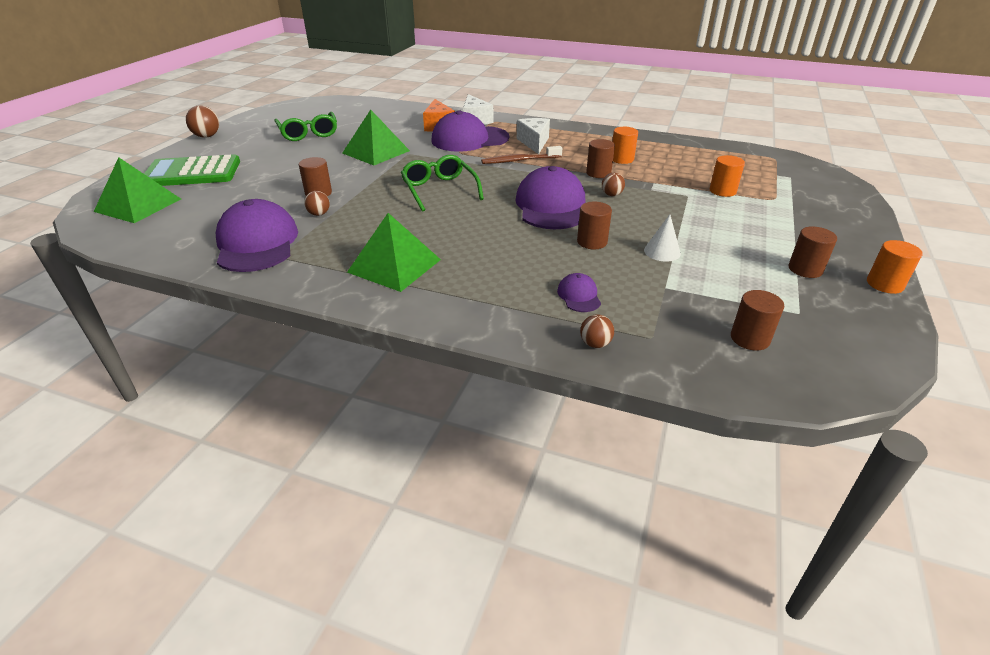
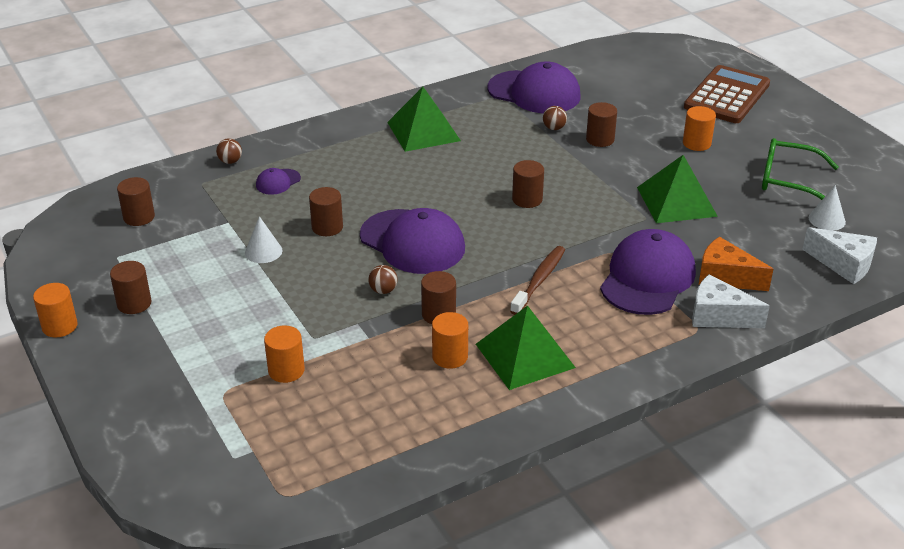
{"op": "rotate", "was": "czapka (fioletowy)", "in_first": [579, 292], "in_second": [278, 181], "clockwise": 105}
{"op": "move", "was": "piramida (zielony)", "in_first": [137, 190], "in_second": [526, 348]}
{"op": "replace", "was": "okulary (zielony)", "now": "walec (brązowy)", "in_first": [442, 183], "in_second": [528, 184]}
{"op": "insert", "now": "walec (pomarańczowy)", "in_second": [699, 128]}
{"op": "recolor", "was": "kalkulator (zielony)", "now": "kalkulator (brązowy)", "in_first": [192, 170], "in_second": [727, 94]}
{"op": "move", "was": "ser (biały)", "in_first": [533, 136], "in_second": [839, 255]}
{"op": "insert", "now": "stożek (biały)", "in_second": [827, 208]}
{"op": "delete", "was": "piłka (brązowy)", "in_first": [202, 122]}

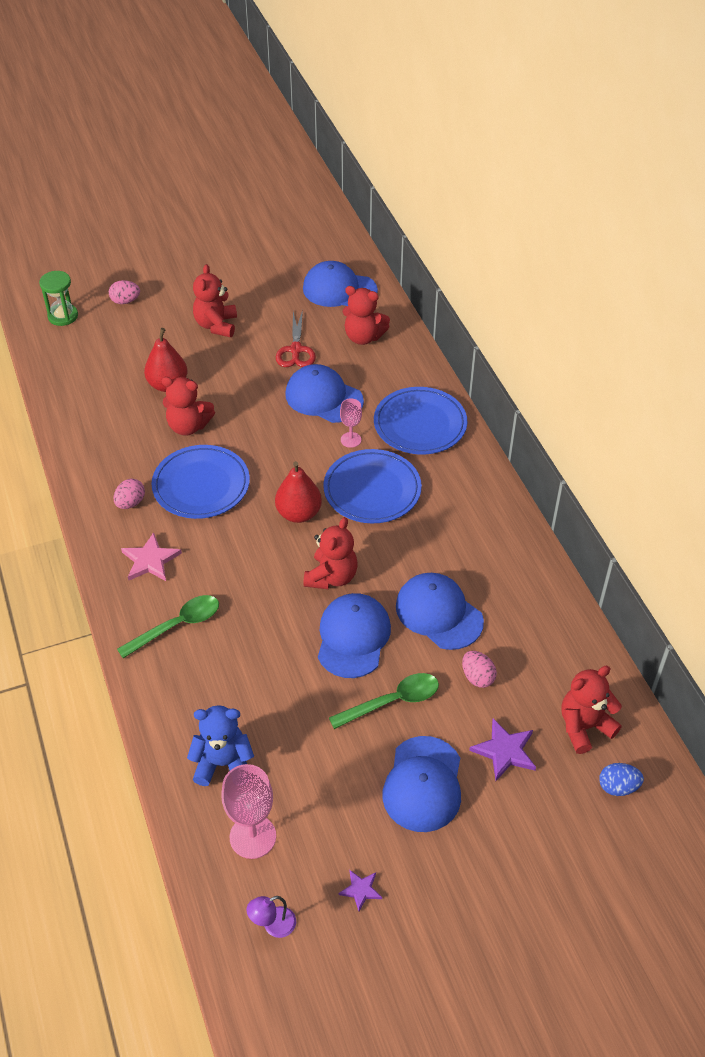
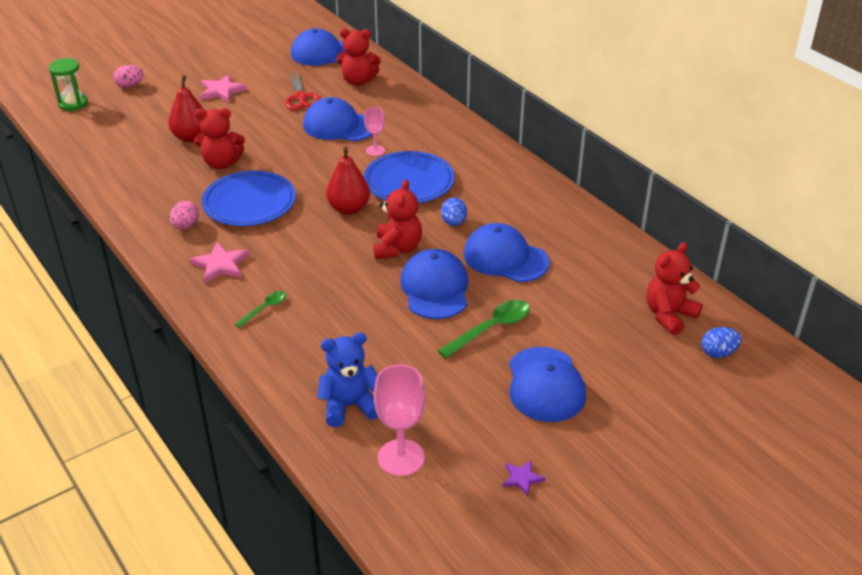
{"op": "replace", "was": "miś (czerwony)", "now": "gwiazda (różowy)", "in_first": [215, 300], "in_second": [223, 88]}
{"op": "resize", "was": "łyżka (zielony)", "in_first": [168, 626], "in_second": [260, 309], "ratio": 0.58}
{"op": "insert", "now": "jajko (niebieski)", "in_second": [454, 212]}
{"op": "delete", "was": "lampka (fioletowy)", "in_first": [271, 917]}
{"op": "delete", "was": "talerz (niebieski)", "in_first": [420, 421]}
{"op": "delete", "was": "jajko (różowy)", "in_first": [479, 669]}
{"op": "delete", "was": "gwiazda (fioletowy)", "in_first": [502, 749]}

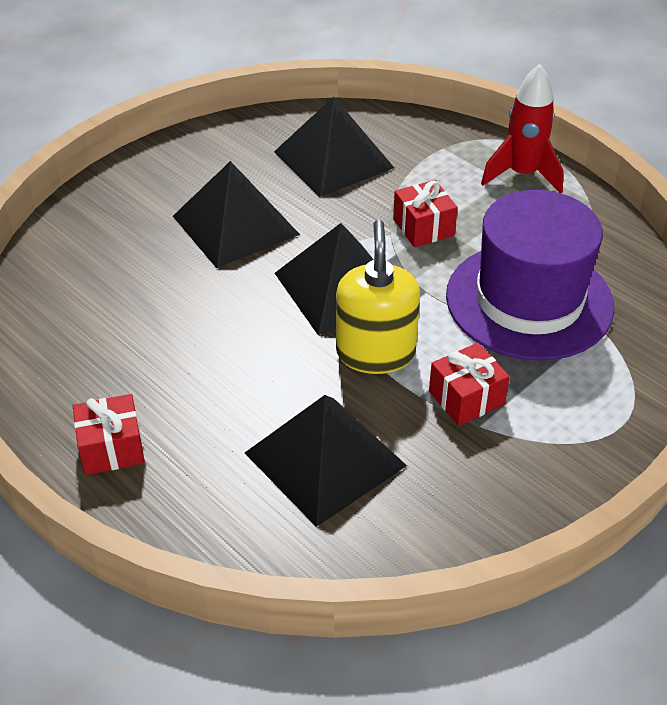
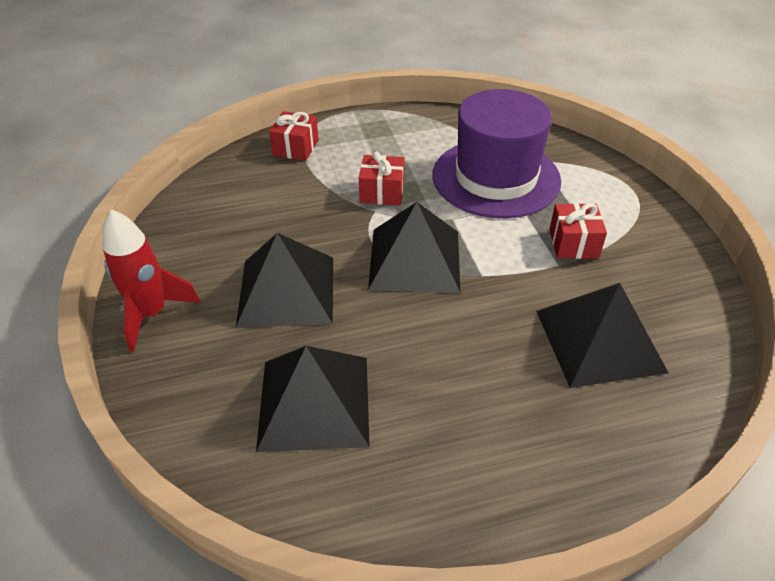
{"op": "move", "was": "rakieta (czerwony)", "in_first": [522, 128], "in_second": [152, 280]}
{"op": "move", "was": "piramida (czarny)", "in_first": [334, 147], "in_second": [313, 399]}
{"op": "move", "was": "prezent (czerwony)", "in_first": [109, 434], "in_second": [294, 136]}
{"op": "delete", "was": "dozownik mydła (żółty)", "in_first": [378, 297]}

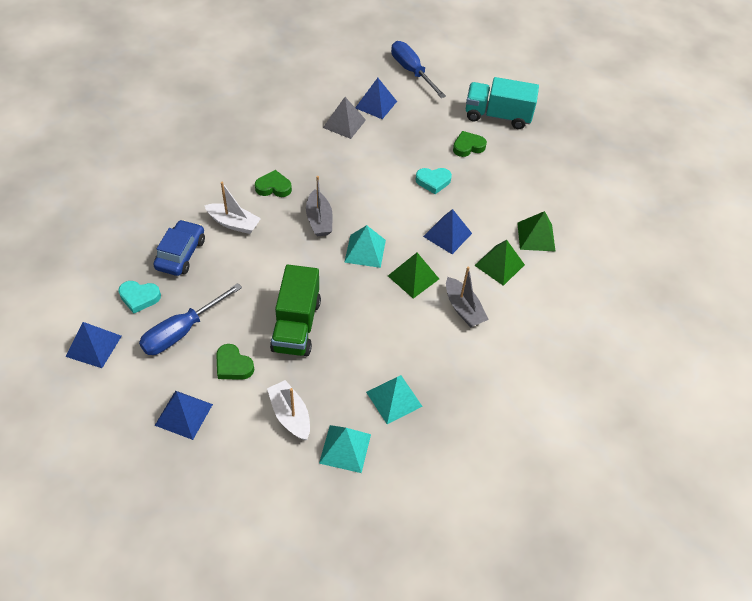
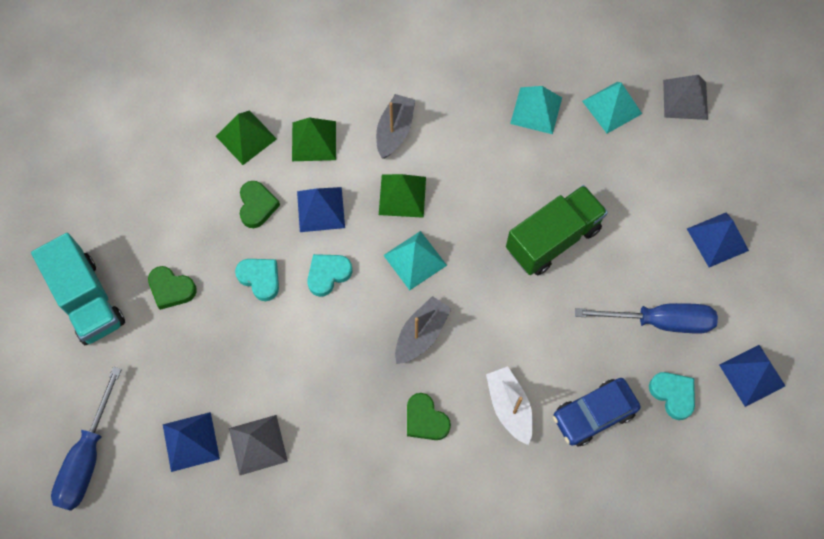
{"op": "move", "was": "serce (zielony)", "in_first": [235, 362], "in_second": [260, 204]}
{"op": "insert", "now": "serce (turkusowy)", "in_second": [330, 275]}
{"op": "insert", "now": "piramida (szary)", "in_second": [685, 97]}
{"op": "delete", "was": "łódka (biały)", "in_first": [288, 410]}

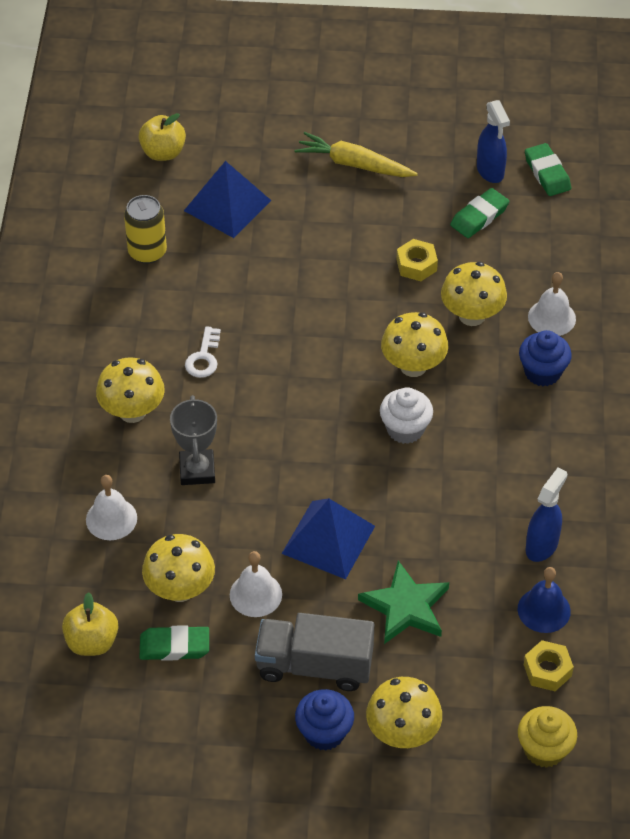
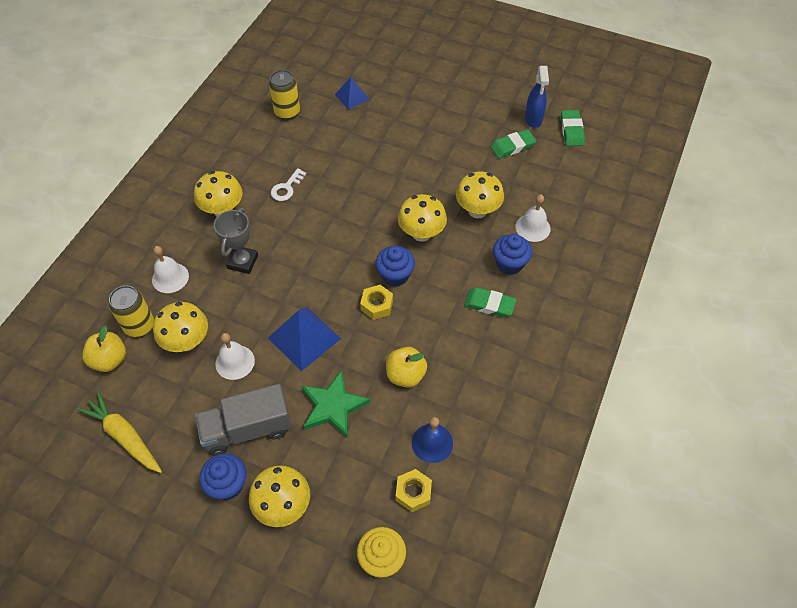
{"op": "move", "was": "marchewka (żółty)", "in_first": [356, 154], "in_second": [119, 432]}
{"op": "insert", "now": "puszka (żółty)", "in_second": [131, 311]}
{"op": "rotate", "was": "ciężarówka (szary)", "in_first": [315, 652], "in_second": [243, 420], "clockwise": -45}
{"op": "resize", "was": "piramida (niebieski)", "in_first": [227, 199], "in_second": [352, 93], "ratio": 0.6}
{"op": "move", "was": "nakrętka (żółty)", "in_first": [417, 260], "in_second": [376, 302]}
{"op": "recolor", "was": "muffinka (biały)", "now": "muffinka (niebieski)", "in_first": [406, 415], "in_second": [395, 266]}
{"op": "move", "was": "jabłko (żółty)", "in_first": [162, 137], "in_second": [406, 367]}
{"op": "move", "was": "gumka do mazania (zielony)", "in_first": [174, 643], "in_second": [490, 302]}
{"op": "delete", "was": "spryskiwacz (niebieski)", "in_first": [546, 515]}

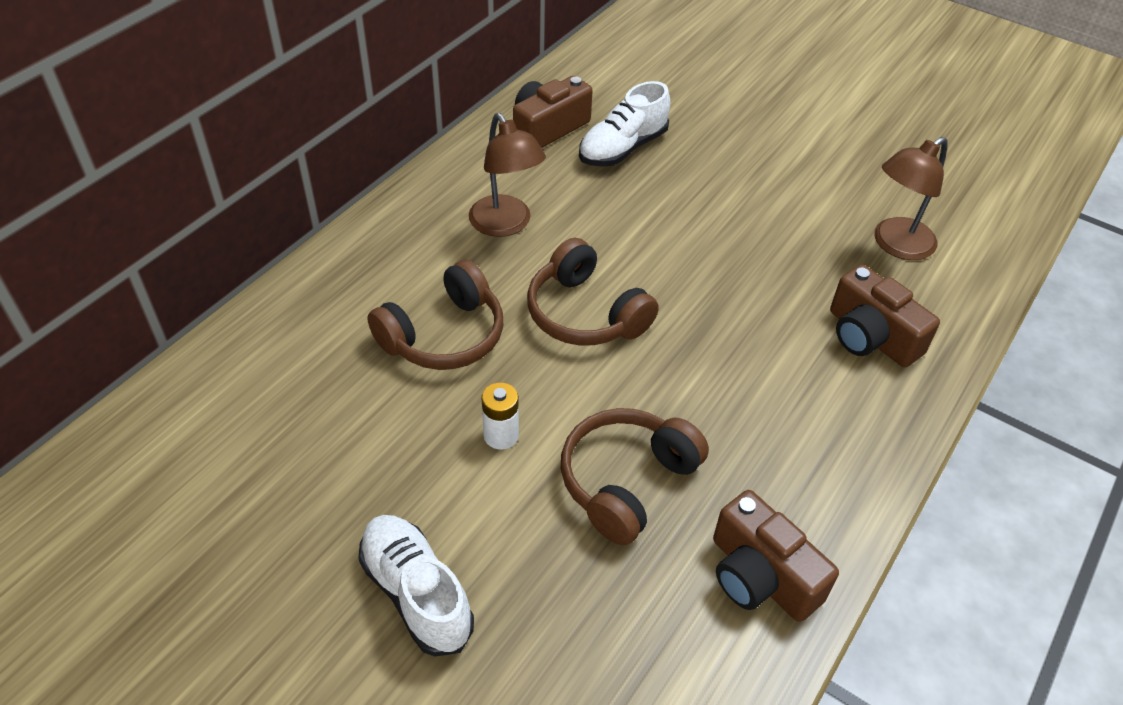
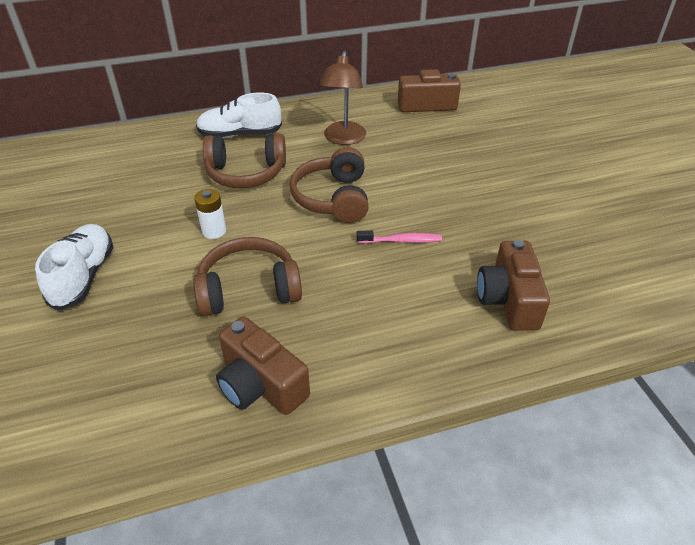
{"op": "move", "was": "but (biały)", "in_first": [624, 124], "in_second": [239, 115]}
{"op": "rotate", "was": "aparat fotograficzny (brązowy)", "in_first": [776, 556], "in_second": [263, 365], "clockwise": -45}
{"op": "insert", "now": "szczoteczka do zębów (różowy)", "in_second": [399, 237]}
{"op": "delete", "was": "lampka (brązowy)", "in_first": [910, 198]}

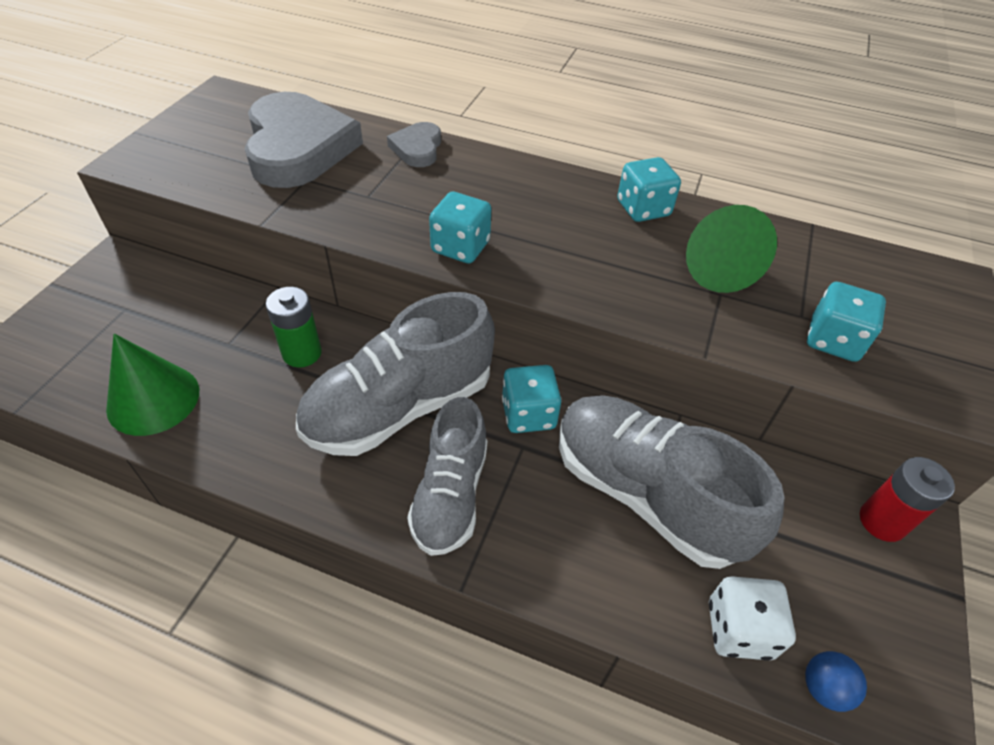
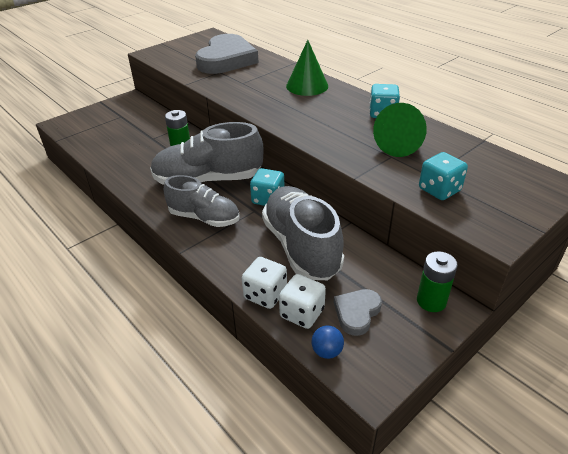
{"op": "rotate", "was": "but (szary)", "in_first": [447, 476], "in_second": [202, 201], "clockwise": -105}
{"op": "insert", "now": "kostka do gry (biały)", "in_second": [264, 283]}
{"op": "move", "was": "stożek (zielony)", "in_first": [152, 385], "in_second": [307, 68]}
{"op": "move", "was": "serce (szary)", "in_first": [414, 144], "in_second": [358, 312]}
{"op": "recolor", "was": "bateria (czerwony)", "now": "bateria (zielony)", "in_first": [907, 499], "in_second": [437, 281]}
{"op": "delete", "was": "kostka do gry (turkusowy)", "in_first": [460, 227]}

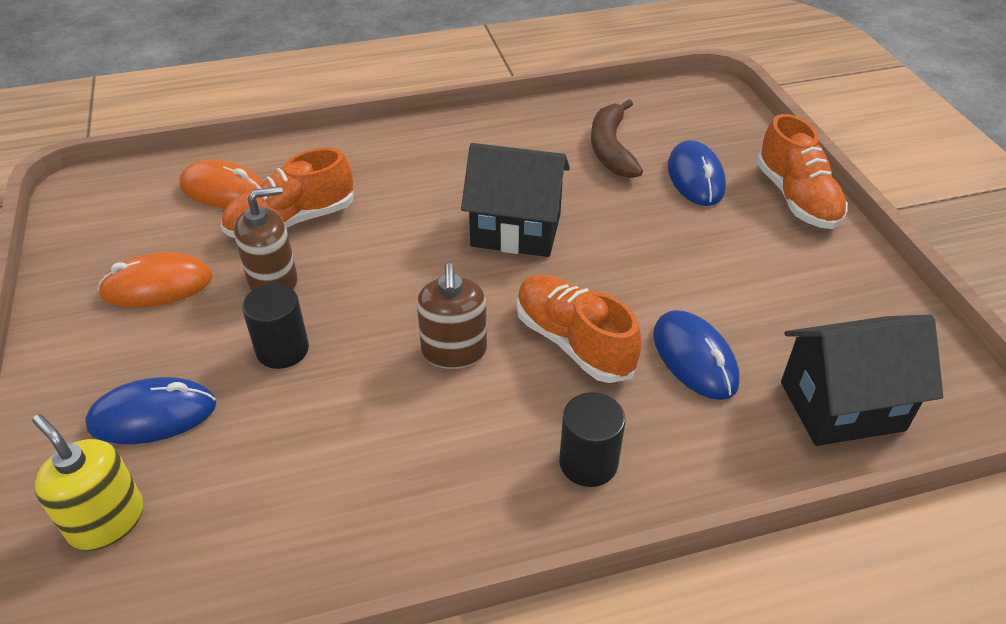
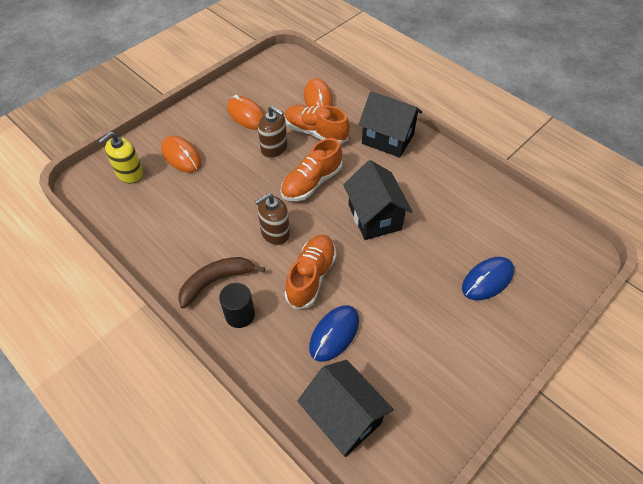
{"op": "rotate", "was": "dozownik mydła (żółty)", "in_first": [88, 482], "in_second": [121, 158], "clockwise": -150}
{"op": "recolor", "was": "myszka (niebieski)", "now": "myszka (pomarańczowy)", "in_first": [150, 410], "in_second": [181, 154]}
{"op": "move", "was": "banan (brązowy)", "in_first": [617, 138], "in_second": [221, 283]}
{"op": "move", "was": "but (pomarańczowy)", "in_first": [802, 171], "in_second": [311, 169]}
{"op": "insert", "now": "domek (czarny)", "in_second": [390, 124]}
{"op": "delete", "was": "walec (czarny)", "in_first": [275, 326]}

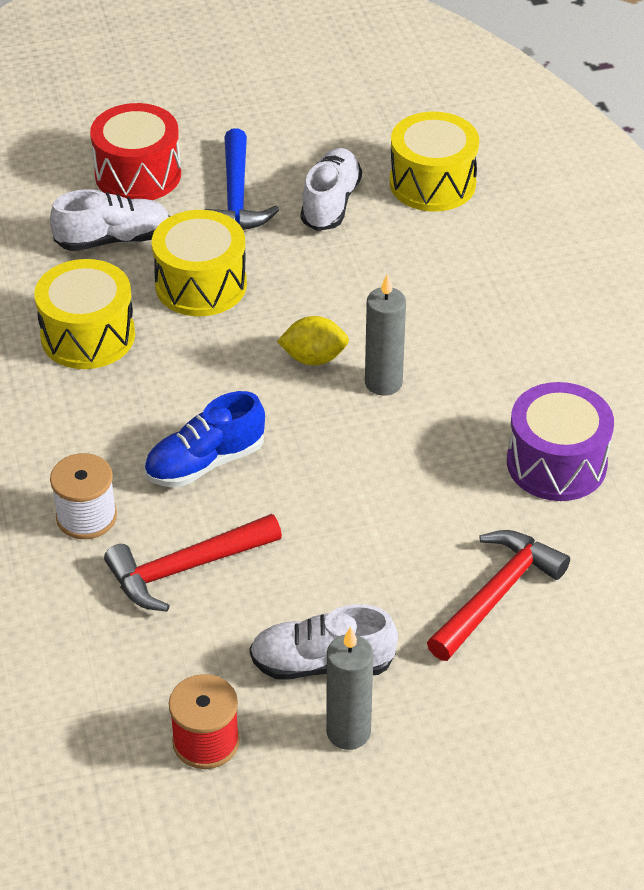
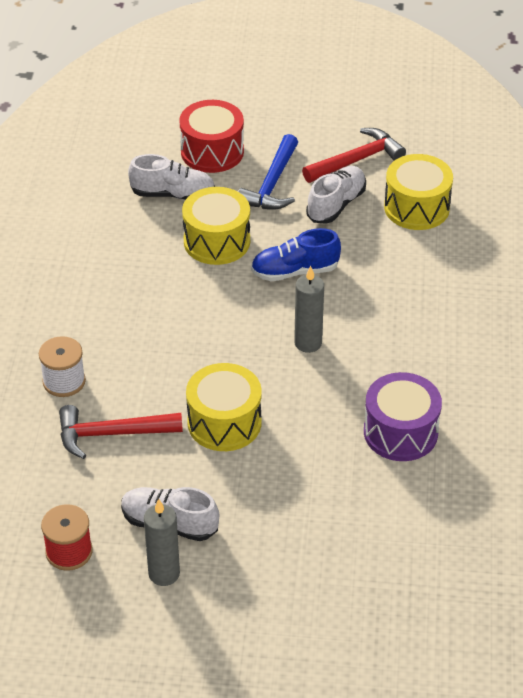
{"op": "move", "was": "bęben (żółty)", "in_first": [84, 314], "in_second": [224, 407]}
{"op": "move", "was": "but (niebieski)", "in_first": [204, 439], "in_second": [296, 254]}
{"op": "move", "was": "młotek (czerwony)", "in_first": [498, 595], "in_second": [354, 155]}
{"op": "delete", "was": "cytryna (żółty)", "in_first": [313, 341]}

